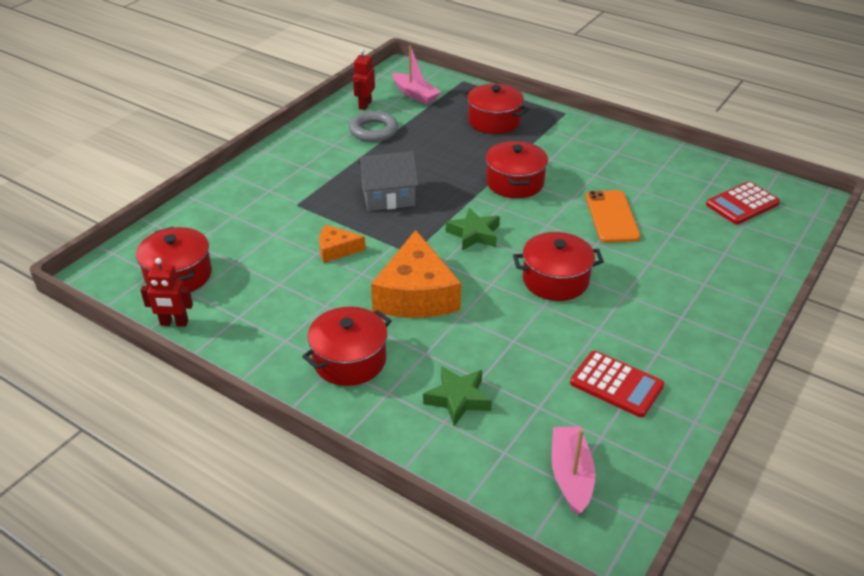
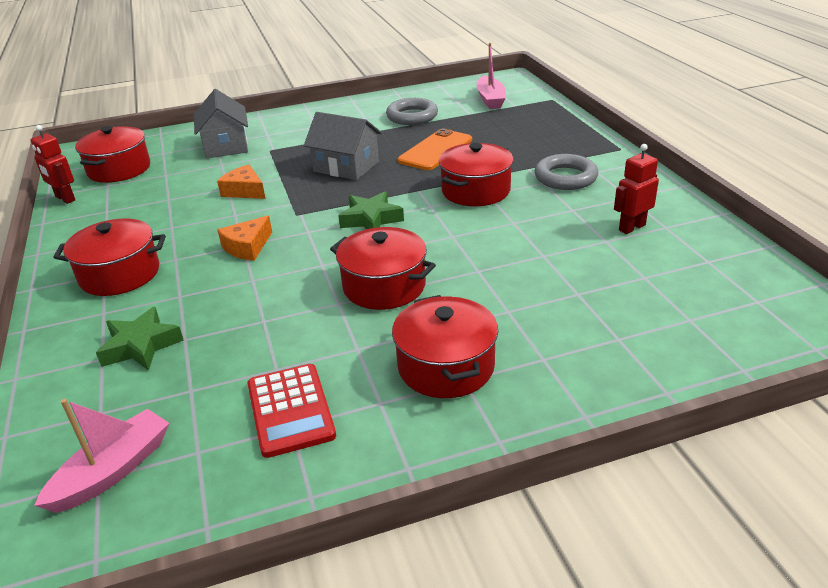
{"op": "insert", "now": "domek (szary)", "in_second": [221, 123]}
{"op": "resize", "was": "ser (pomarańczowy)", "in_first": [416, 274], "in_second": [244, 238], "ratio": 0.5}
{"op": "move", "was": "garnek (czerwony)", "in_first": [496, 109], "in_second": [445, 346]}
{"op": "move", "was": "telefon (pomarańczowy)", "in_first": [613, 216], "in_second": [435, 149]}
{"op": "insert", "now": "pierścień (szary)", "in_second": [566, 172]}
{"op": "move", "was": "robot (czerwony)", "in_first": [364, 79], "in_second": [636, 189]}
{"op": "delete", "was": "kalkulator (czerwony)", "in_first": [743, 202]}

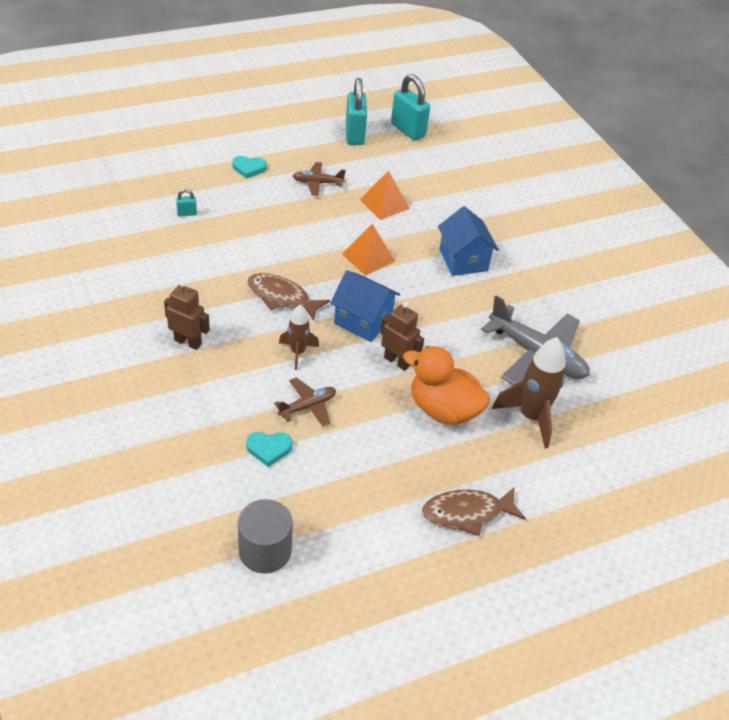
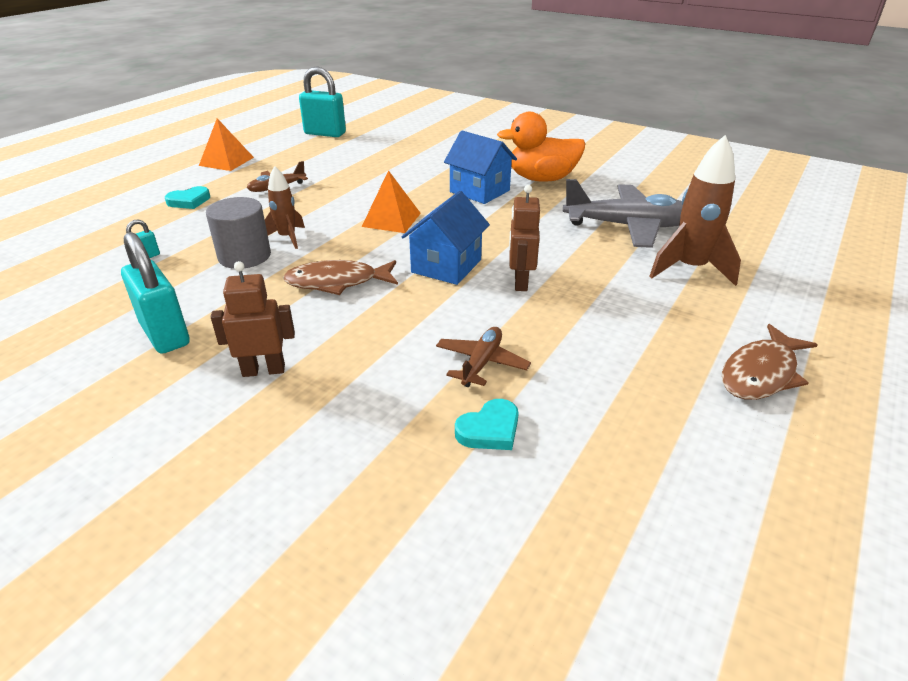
{"op": "move", "was": "kłódka (turkusowy)", "in_first": [356, 111], "in_second": [155, 293]}
{"op": "move", "was": "piramida (pomarańczowy)", "in_first": [385, 195], "in_second": [226, 144]}
{"op": "move", "was": "walec (szary)", "in_first": [265, 536], "in_second": [238, 233]}
{"op": "move", "was": "rakieta (brązowy)", "in_first": [299, 337], "in_second": [285, 207]}
{"op": "rotate", "was": "domek (niebieski)", "in_first": [365, 306], "in_second": [446, 238], "clockwise": -60}
{"op": "move", "was": "kaczka (pomarańczowy)", "in_first": [446, 385], "in_second": [541, 147]}
{"op": "rotate", "was": "robot (brązowy)", "in_first": [402, 336], "in_second": [524, 238], "clockwise": -90}

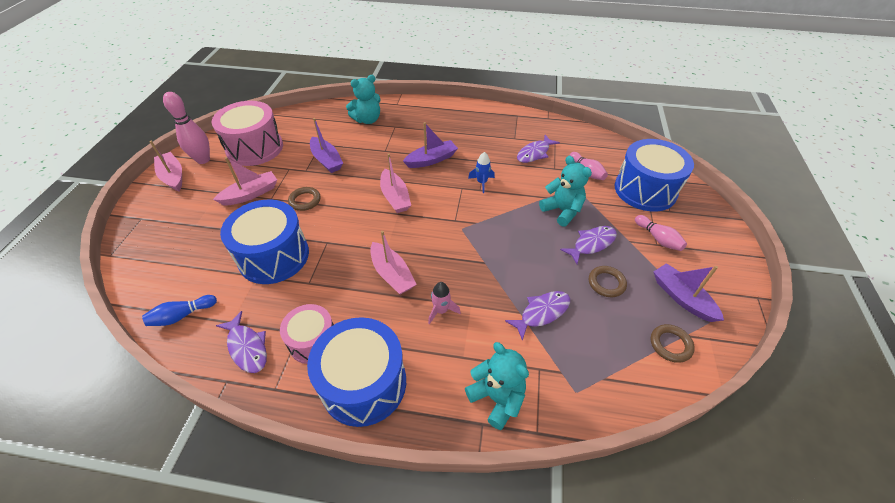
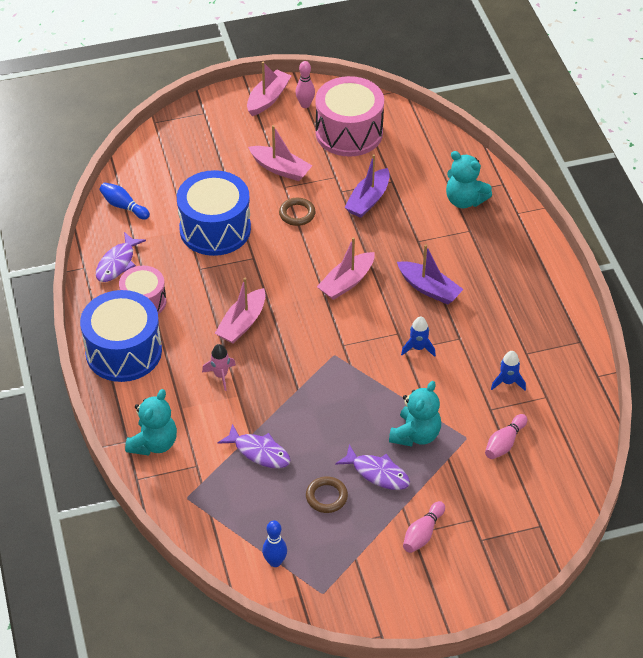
{"op": "replace", "was": "pierścień (brązowy)", "now": "kręgiel (niebieski)", "in_first": [673, 343], "in_second": [274, 544]}
{"op": "resize", "was": "kręgiel (różowy)", "in_first": [186, 128], "in_second": [305, 84], "ratio": 0.64}
{"op": "replace", "was": "ryba (fioletowy)", "now": "rakieta (niebieski)", "in_first": [538, 149], "in_second": [508, 371]}
{"op": "delete", "was": "bęben (niebieski)", "in_first": [654, 175]}
{"op": "delete", "was": "łódka (fioletowy)", "in_first": [689, 292]}

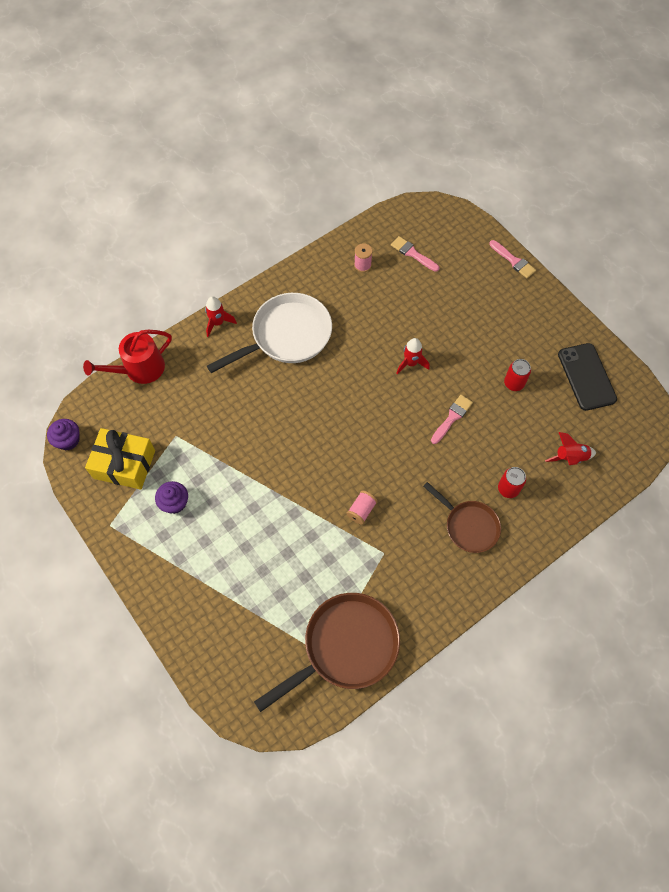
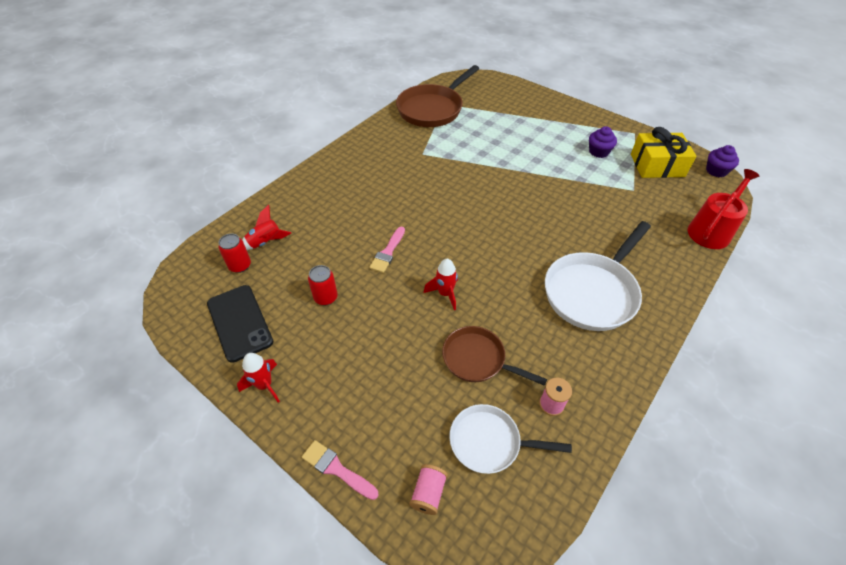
{"op": "move", "was": "puszka (czerwony)", "in_first": [512, 482], "in_second": [235, 253]}
{"op": "move", "was": "rakieta (czerwony)", "in_first": [221, 316], "in_second": [258, 378]}
{"op": "move", "was": "szpulka (różowy)", "in_first": [362, 508], "in_second": [428, 489]}
{"op": "move", "was": "patelnia (brązowy)", "in_first": [462, 517], "in_second": [494, 356]}
{"op": "replace", "was": "pędzel (różowy)", "now": "patelnia (biały)", "in_first": [415, 254], "in_second": [510, 439]}

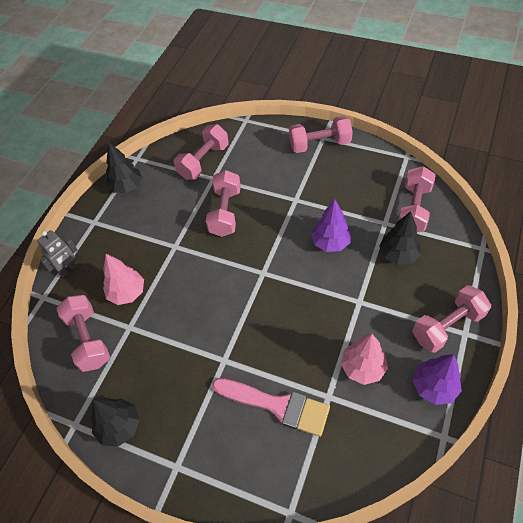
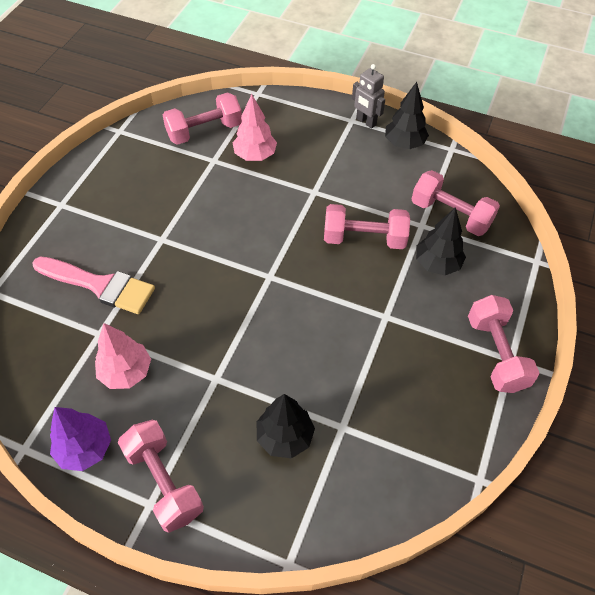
{"op": "rotate", "was": "pędzel (różowy)", "in_first": [271, 407], "in_second": [93, 285], "clockwise": -90}
{"op": "move", "was": "robot (szary)", "in_first": [57, 253], "in_second": [368, 96]}
{"op": "move", "was": "drzewko (czarny)", "in_first": [115, 422], "in_second": [441, 241]}
{"op": "delete", "was": "drzewko (fioletowy)", "in_first": [331, 225]}
{"op": "delete", "was": "hantel (różowy)", "in_first": [417, 199]}

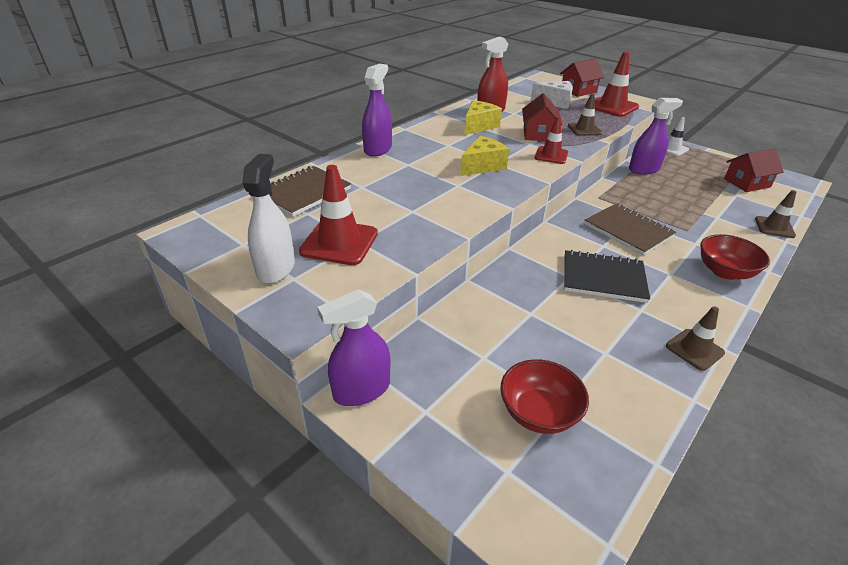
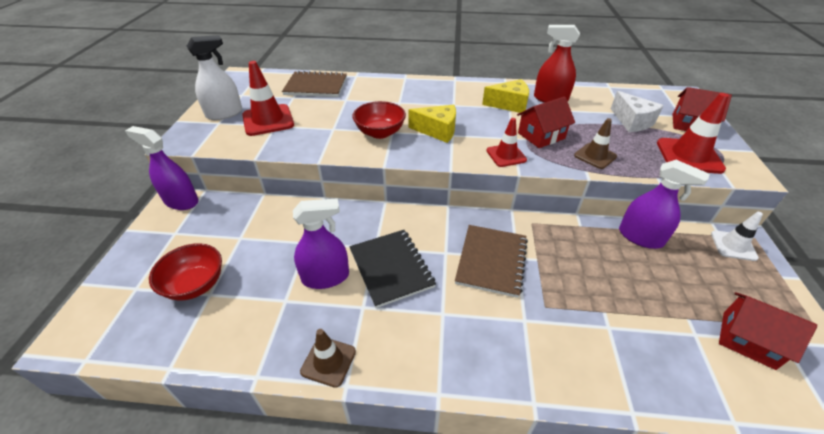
{"op": "move", "was": "spryskiwacz (fioletowy)", "in_first": [377, 110], "in_second": [321, 243]}
{"op": "move", "was": "miska (czerwony)", "in_first": [735, 257], "in_second": [379, 120]}
{"op": "delete", "was": "pachołek (brązowy)", "in_first": [775, 214]}

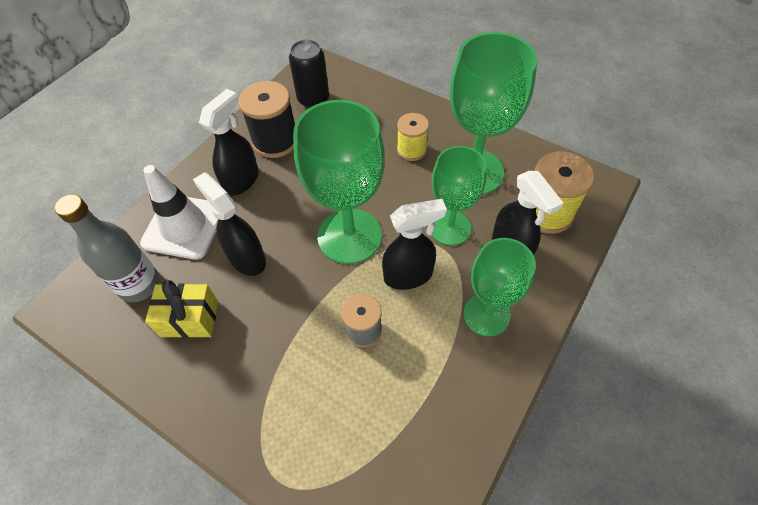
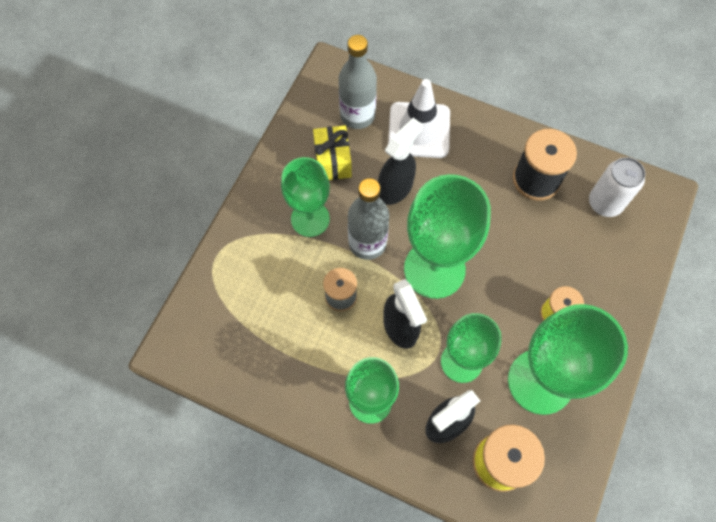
{"op": "insert", "now": "kielich (zielony)", "in_second": [305, 197]}
{"op": "insert", "now": "butelka (szary)", "in_second": [368, 219]}
{"op": "recolor", "was": "puszka (czarny)", "now": "puszka (biały)", "in_first": [309, 74], "in_second": [617, 187]}
{"op": "delete", "was": "spryskiwacz (czarny)", "in_first": [229, 142]}

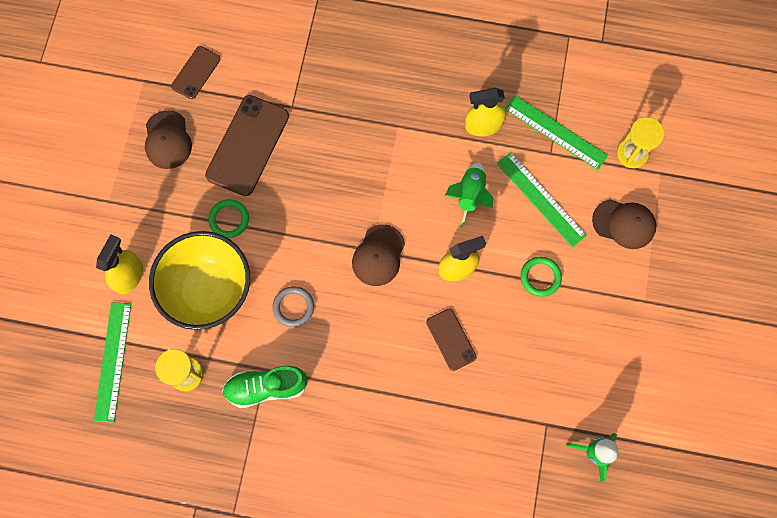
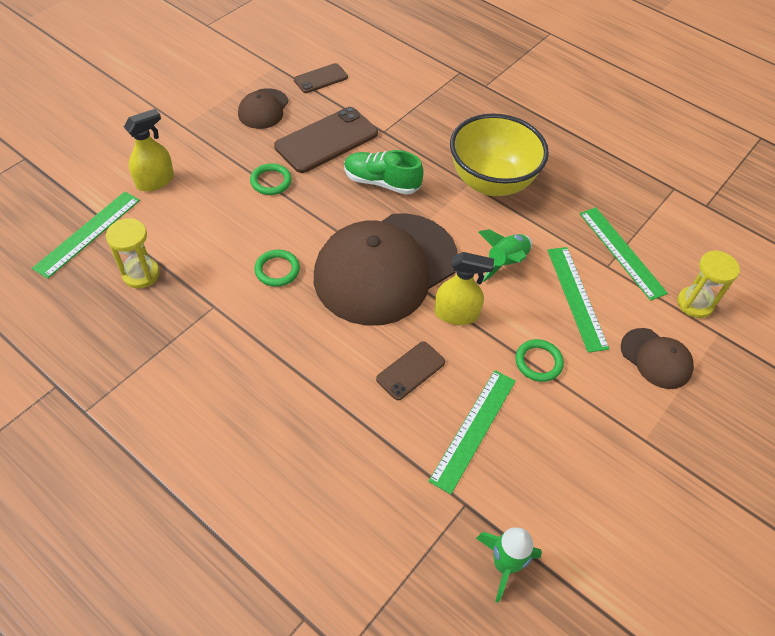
{"op": "recolor", "was": "pierścień (szary)", "now": "pierścień (zielony)", "in_first": [293, 306], "in_second": [277, 268]}
{"op": "resize", "was": "czapka (brązowy)", "in_first": [378, 255], "in_second": [386, 269], "ratio": 2.2}
{"op": "move", "was": "but (zielony)", "in_first": [265, 387], "in_second": [384, 172]}
{"op": "rotate", "was": "telefon (brązowy)", "in_first": [451, 340], "in_second": [410, 370], "clockwise": 45}
{"op": "insert", "now": "linijka (zielony)", "in_second": [472, 432]}
{"op": "move", "was": "miska (żółty)", "in_first": [199, 280], "in_second": [499, 154]}
{"op": "delete", "was": "spryskiwacz (żółty)", "in_first": [485, 112]}

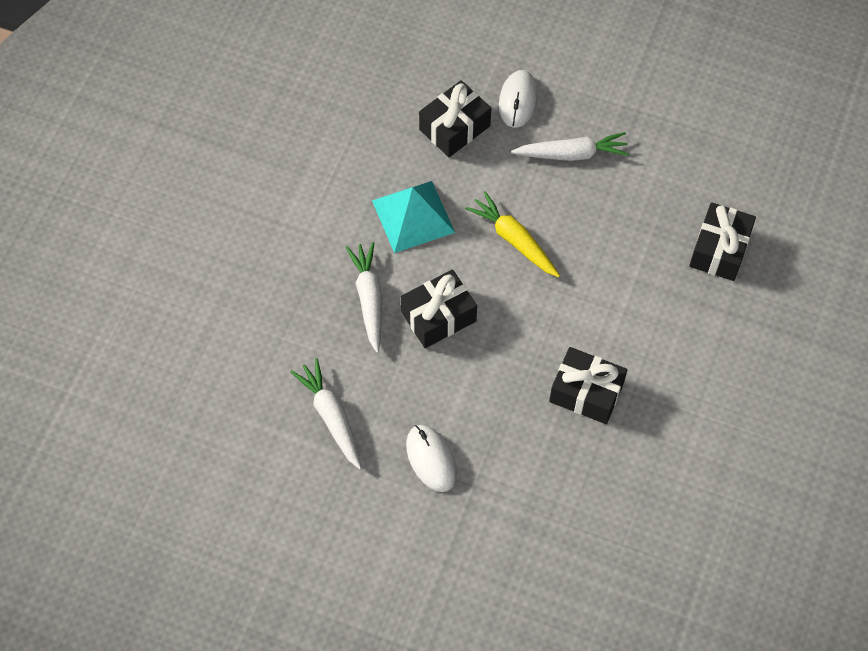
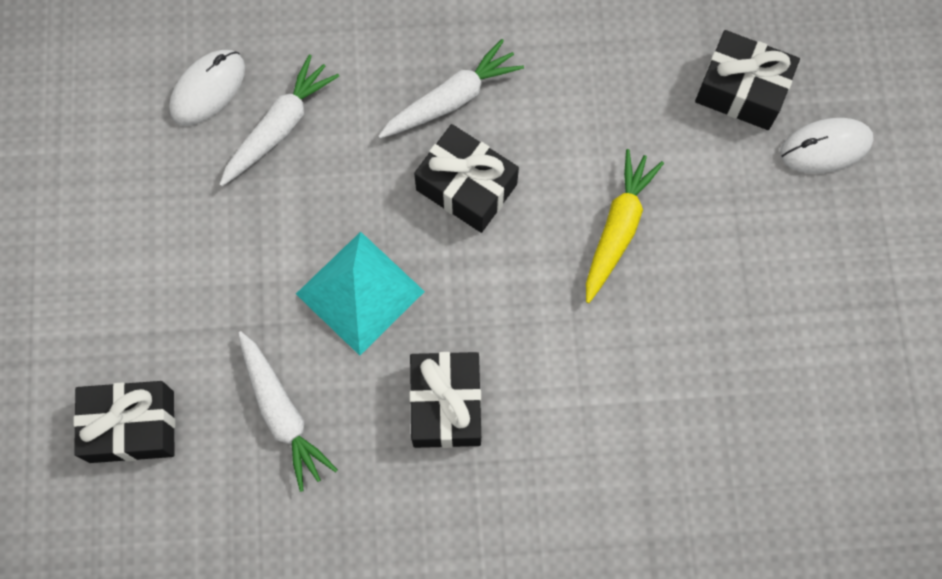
{"op": "move", "was": "prezent (czarny)", "in_first": [722, 241], "in_second": [124, 422]}
{"op": "move", "was": "myszka (biały)", "in_first": [431, 458], "in_second": [207, 88]}
{"op": "move", "was": "marchewka (biały)", "in_first": [570, 146], "in_second": [288, 411]}
{"op": "move", "was": "piramida (turkusowy)", "in_first": [413, 217], "in_second": [360, 294]}

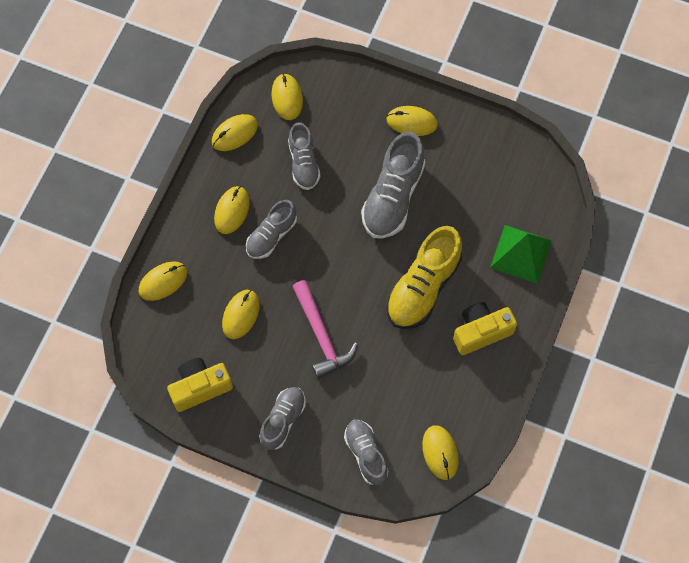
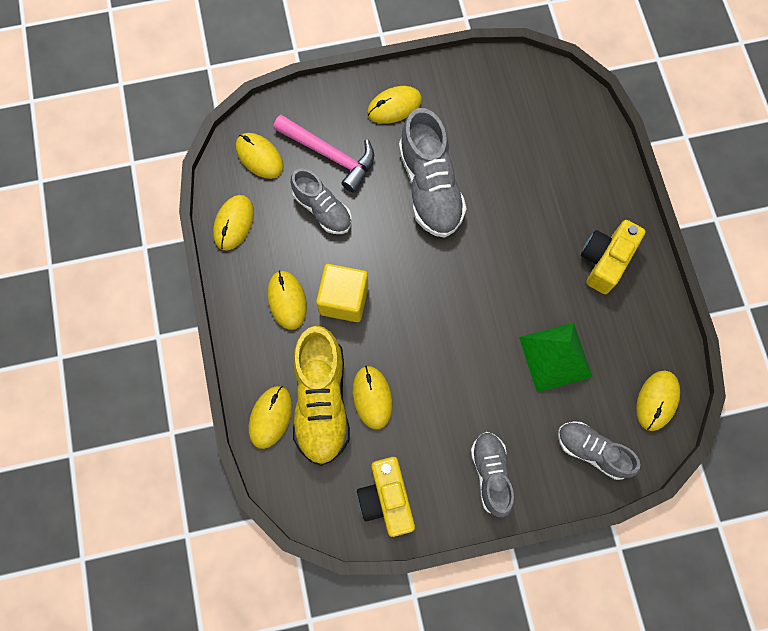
{"op": "move", "was": "młotek (różowy)", "in_first": [325, 329], "in_second": [323, 154]}
{"op": "move", "was": "but (żółty)", "in_first": [424, 277], "in_second": [321, 396]}
{"op": "replace", "was": "but (szary)", "now": "sześcian (żółty)", "in_first": [271, 229], "in_second": [342, 293]}
{"op": "rotate", "was": "aparat fotograficzny (żółty)", "in_first": [200, 385], "in_second": [386, 497], "clockwise": -45}
{"op": "move", "was": "piramida (zielony)", "in_first": [521, 254], "in_second": [556, 357]}
{"op": "rotate", "was": "myszka (żółty)", "in_first": [440, 452], "in_second": [658, 401], "clockwise": 75}

